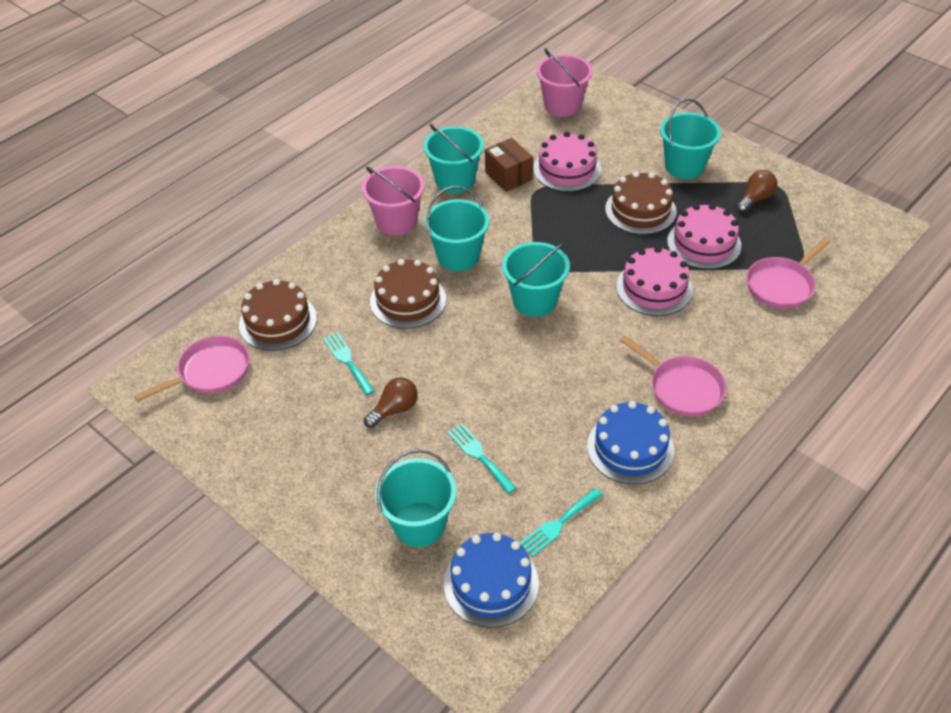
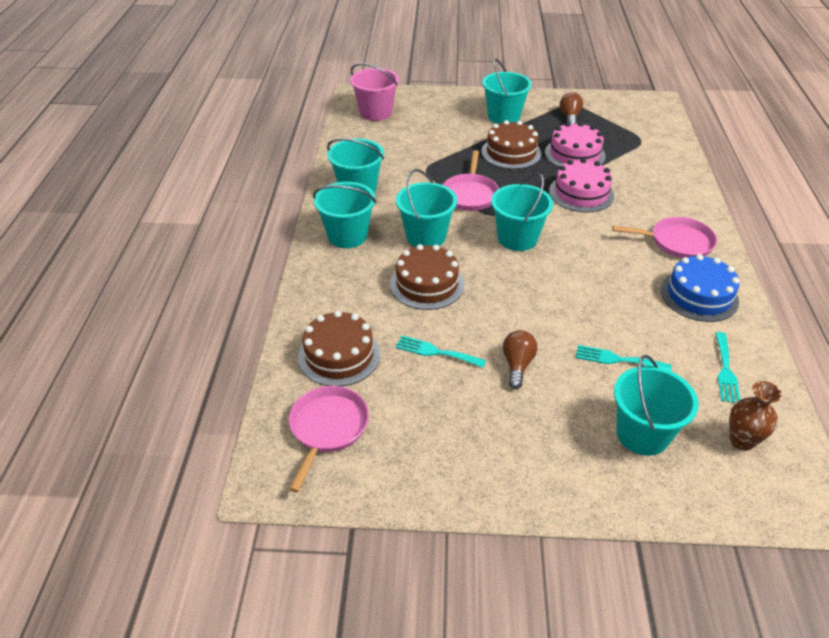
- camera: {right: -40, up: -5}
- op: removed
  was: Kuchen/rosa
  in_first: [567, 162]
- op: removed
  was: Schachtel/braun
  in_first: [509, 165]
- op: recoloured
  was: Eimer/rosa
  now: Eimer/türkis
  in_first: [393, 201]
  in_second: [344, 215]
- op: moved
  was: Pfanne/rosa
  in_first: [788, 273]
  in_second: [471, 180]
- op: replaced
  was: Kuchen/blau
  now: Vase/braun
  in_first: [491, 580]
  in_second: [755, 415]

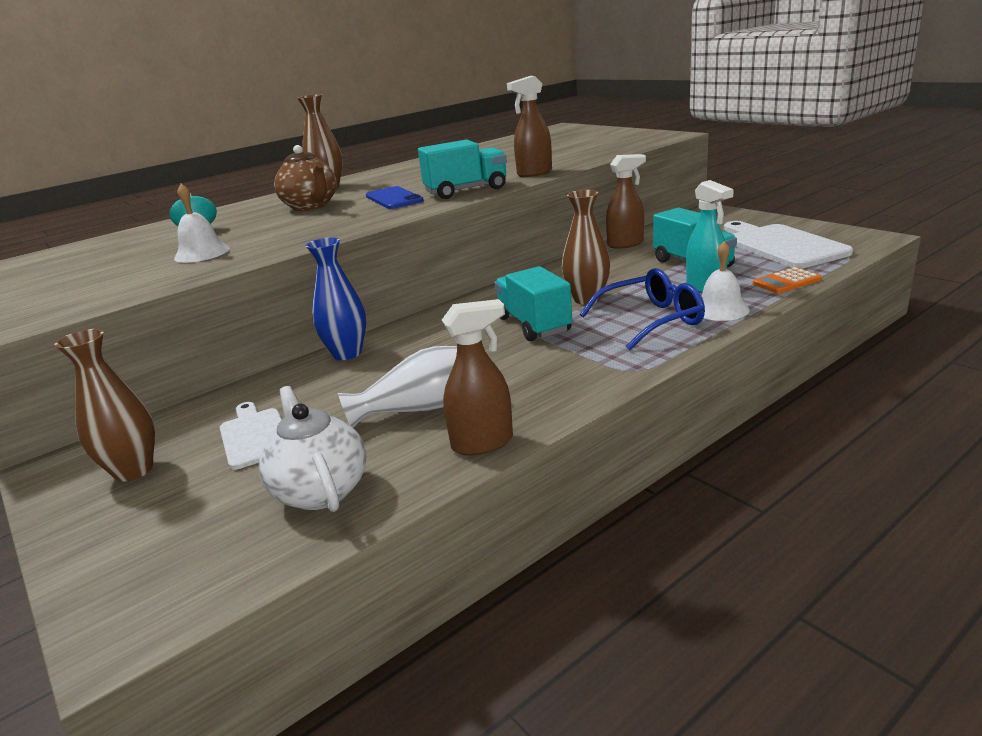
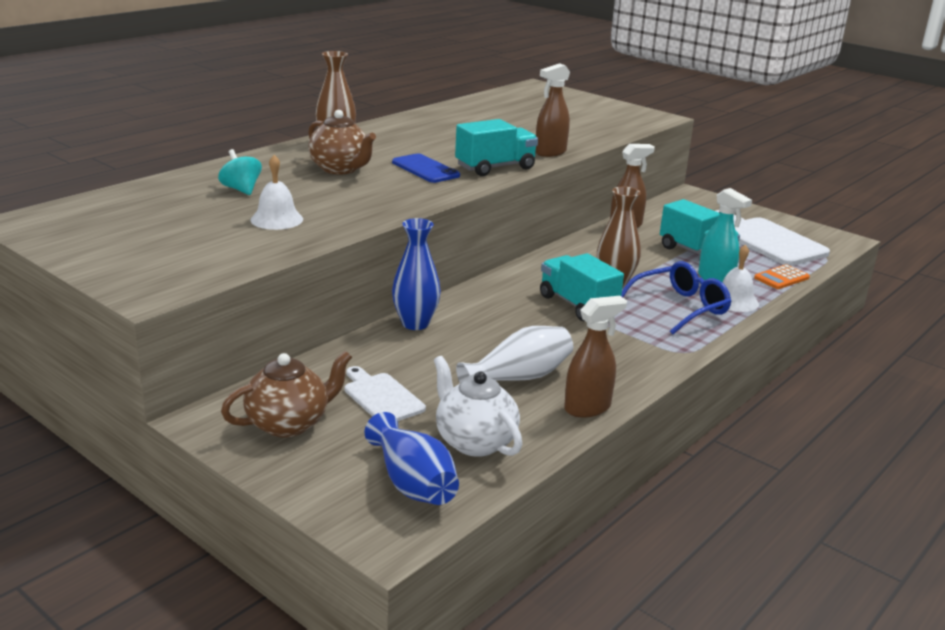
- camera: {right: -15, up: 0}
- op: replaced
  was: Vase/braun
  now: Teekanne/braun
  in_first: [105, 405]
  in_second: [286, 394]
- op: added
  now: Vase/blau
  in_second: [412, 458]

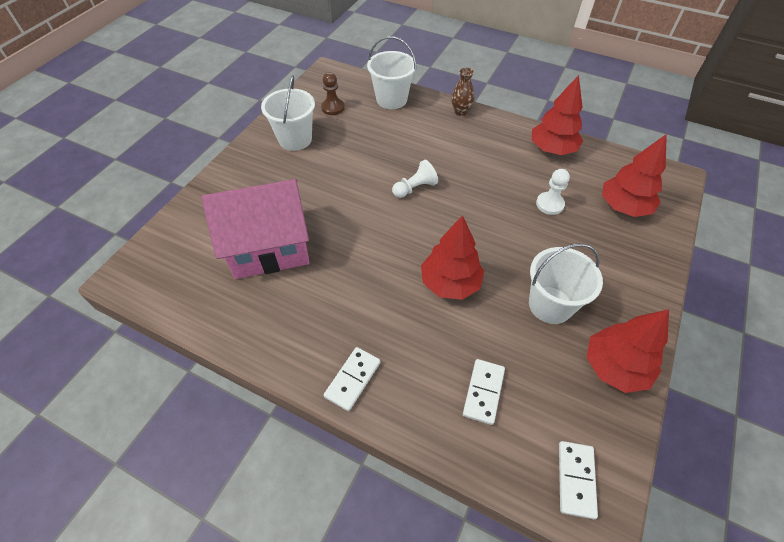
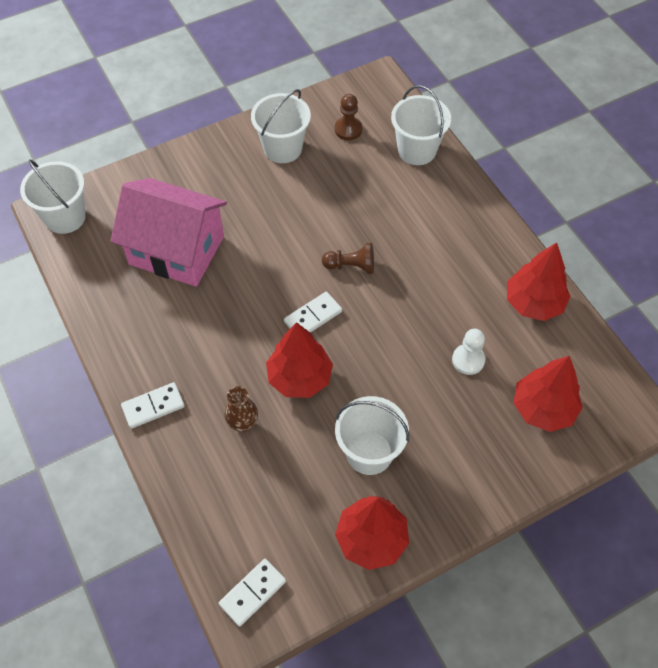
- camera: {right: 35, up: 5}
- op: moved
  was: Vase/braun
  in_first: [463, 91]
  in_second: [241, 409]
- op: recoloured
  was: Bauer/weiß
  now: Bauer/braun
  in_first: [415, 179]
  in_second: [348, 258]
- op: moved
  was: Dominostein/weiß
  in_first: [484, 392]
  in_second: [313, 312]
- op: added
  now: Eimer/weiß
  in_second: [53, 196]

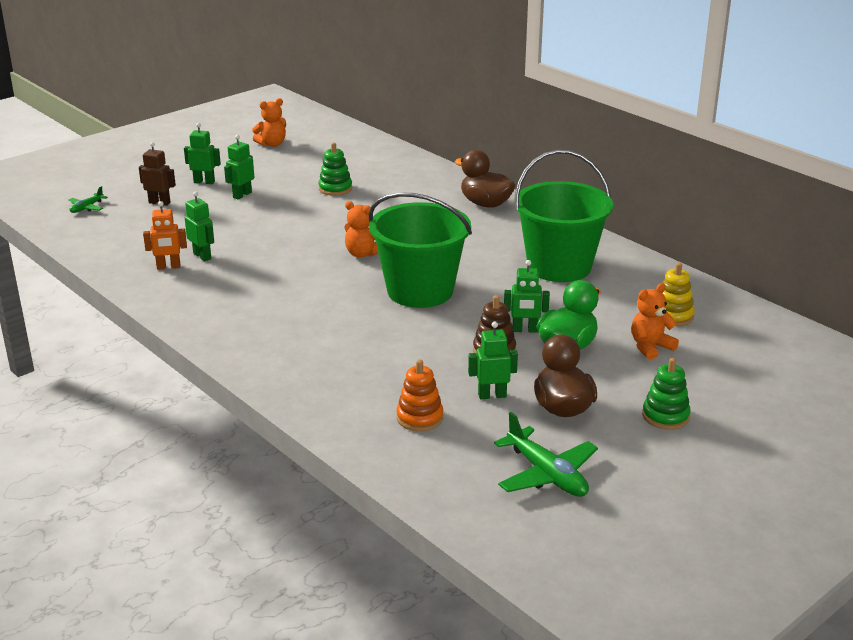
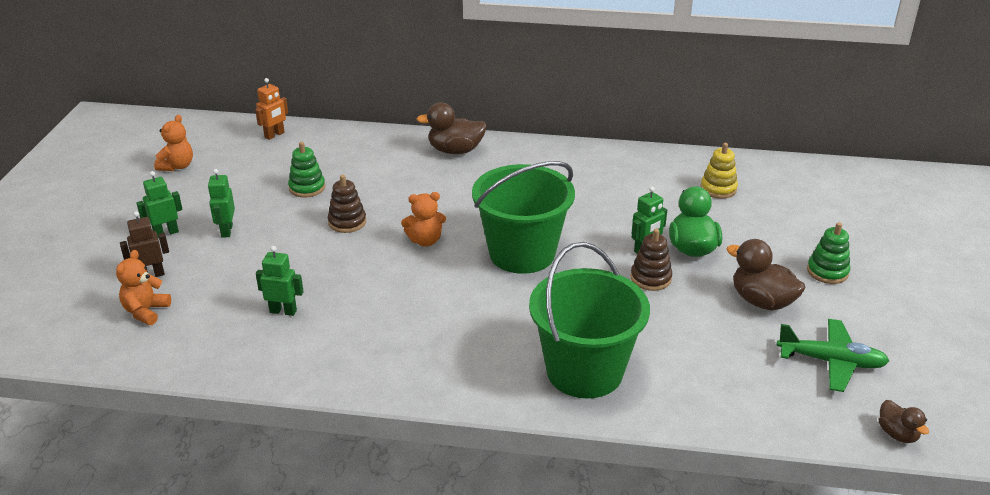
- camera: {right: -40, up: 5}
- op: moved
  was: Eimer/grün
  in_first: [563, 216]
  in_second: [589, 320]
- op: removed
  was: Flugzeug/grün
  in_first: [88, 199]
- op: moved
  was: Roboter/orange
  in_first: [165, 235]
  in_second: [271, 109]
- op: moved
  was: Teddybär/orange
  in_first: [655, 321]
  in_second: [143, 287]
- op: removed
  was: Roboter/grün
  in_first: [493, 360]
- op: removed
  was: Stapelspielzeug/orange
  in_first: [420, 395]
- op: added
  now: Stapelspielzeug/braun
  in_second: [347, 204]
- op: added
  now: Ente/braun
  in_second: [904, 421]

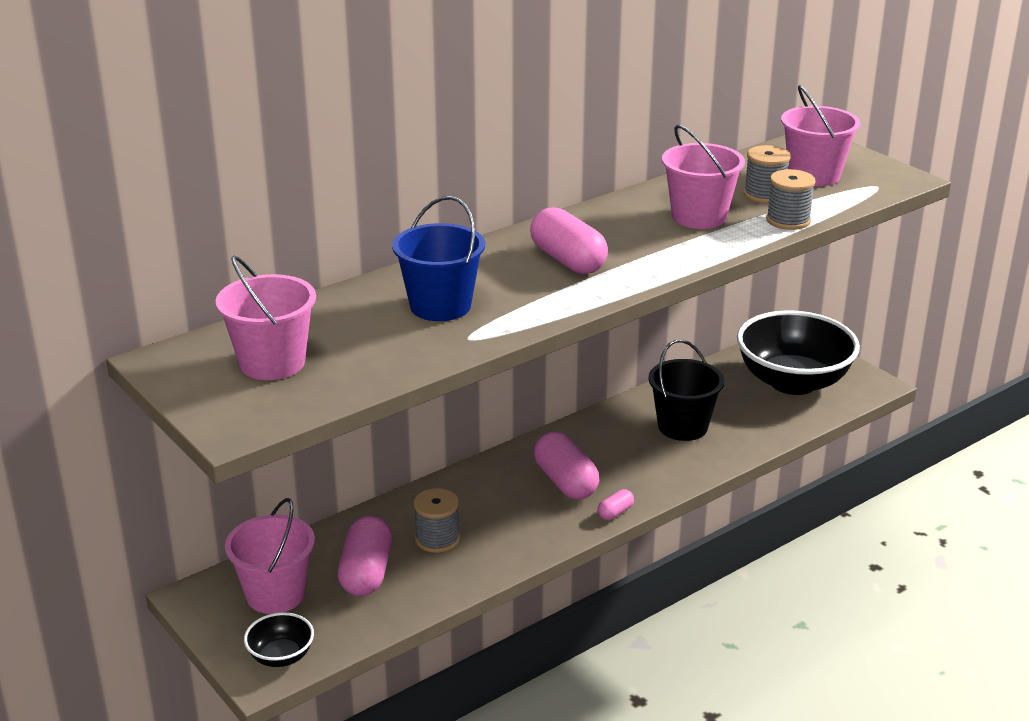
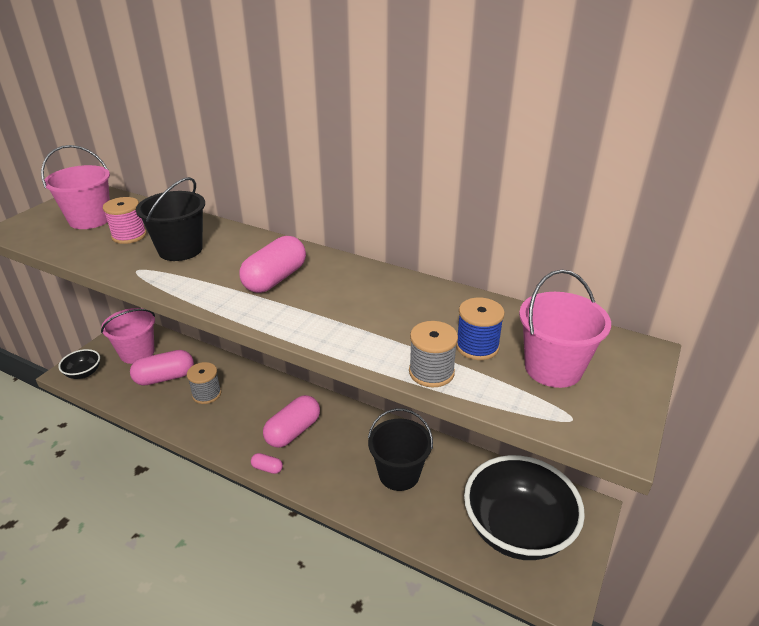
- camera: {right: 65, up: 5}
- op: removed
  was: Eimer/rosa
  in_first: [703, 177]
- op: recoloured
  was: Garnrolle/grau
  now: Garnrolle/blau
  in_first: [767, 174]
  in_second: [480, 329]
- op: recoloured
  was: Eimer/blau
  now: Eimer/schwarz
  in_first: [438, 258]
  in_second: [170, 219]
- op: added
  now: Garnrolle/rosa
  in_second: [125, 220]

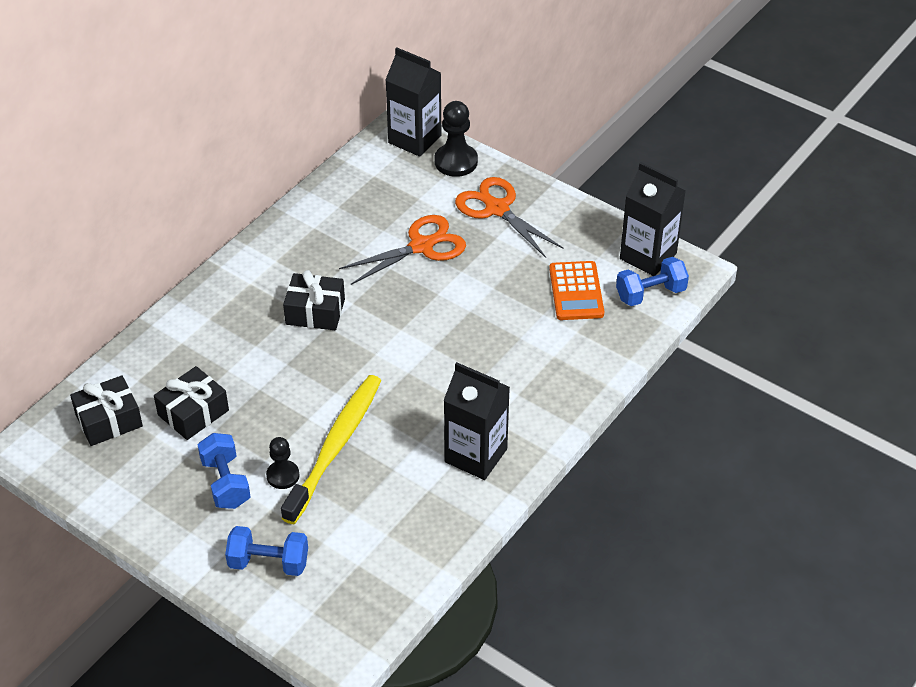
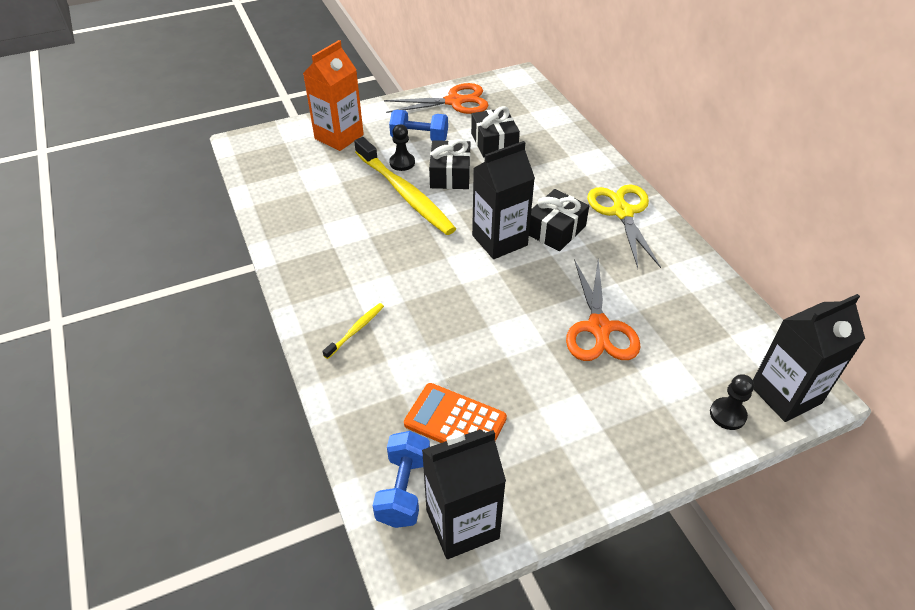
- camera: {right: 120, up: 0}
- op: resized
  was: Bauer/schwarz
  in_first: [456, 139]
  in_second: [732, 402]
  ratio: 0.63
- op: moved
  was: Schere/orange
  in_first: [509, 217]
  in_second: [436, 98]
- op: moved
  was: Getränkekarton/schwarz
  in_first: [476, 421]
  in_second: [503, 200]
- op: moved
  was: Geschenk/schwarz
  in_first: [106, 410]
  in_second: [449, 164]
- op: replaced
  was: Hantel/blau
  now: Getränkekarton/orange
  in_first: [266, 551]
  in_second: [333, 95]
- op: added
  now: Schere/gelb
  in_second: [624, 226]
- op: added
  now: Zahnbürste/gelb
  in_second: [353, 331]

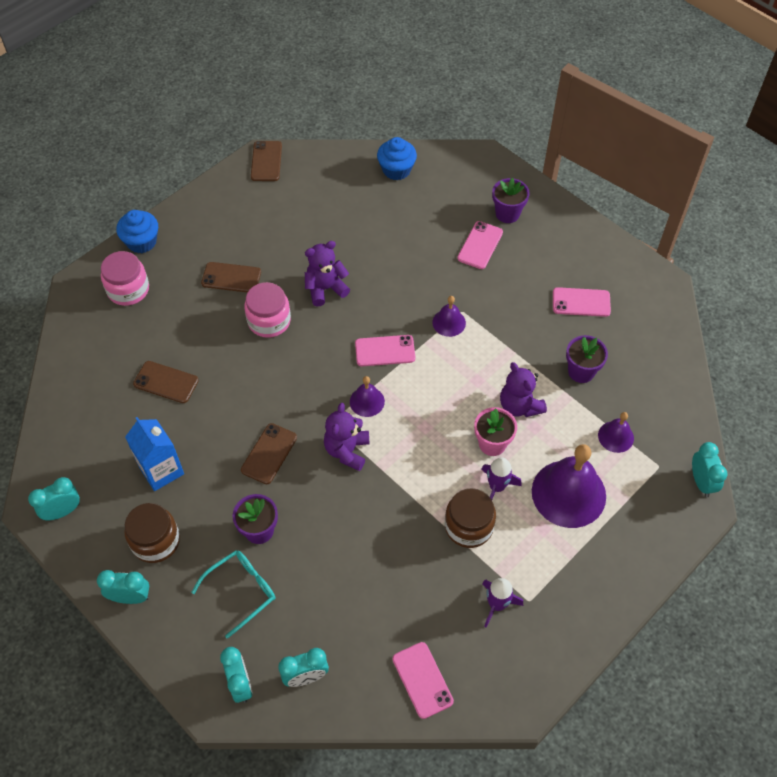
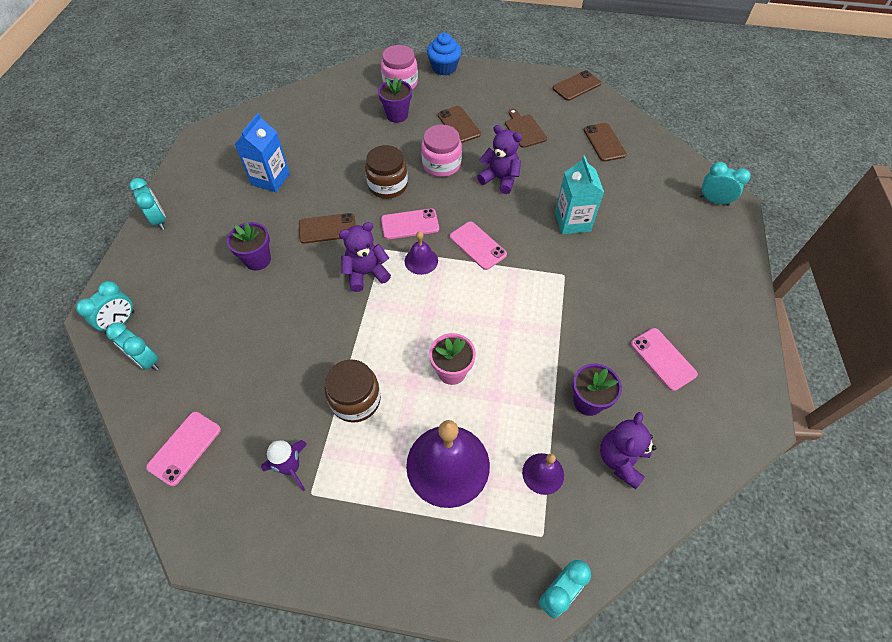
- camera: {right: 55, up: 0}
- op: removed
  was: Muffin/blau
  in_first: [397, 158]
- op: moved
  was: Blumentopf/lila
  in_first: [511, 200]
  in_second: [395, 99]
- op: moved
  was: Handy/rosa
  in_first: [480, 245]
  in_second: [410, 223]
- op: removed
  was: Glocke/lila
  in_first: [449, 316]
- op: moved
  was: Handy/braun
  in_first: [166, 382]
  in_second: [605, 142]
- op: moved
  was: Teddybär/lila
  in_first: [523, 389]
  in_second: [628, 450]
- op: removed
  was: Rakete/lila
  in_first: [501, 478]
- op: moved
  was: Wecker/türkis
  in_first: [54, 499]
  in_second: [725, 184]
- op: moved
  was: Einmachglas/braun
  in_first: [152, 533]
  in_second: [386, 172]
- op: removed
  was: Brille/türkis
  in_first: [233, 594]
- op: added
  now: Schneidebrett/braun
  in_second: [526, 128]
- op: added
  now: Getränkekarton/türkis
  in_second: [579, 195]

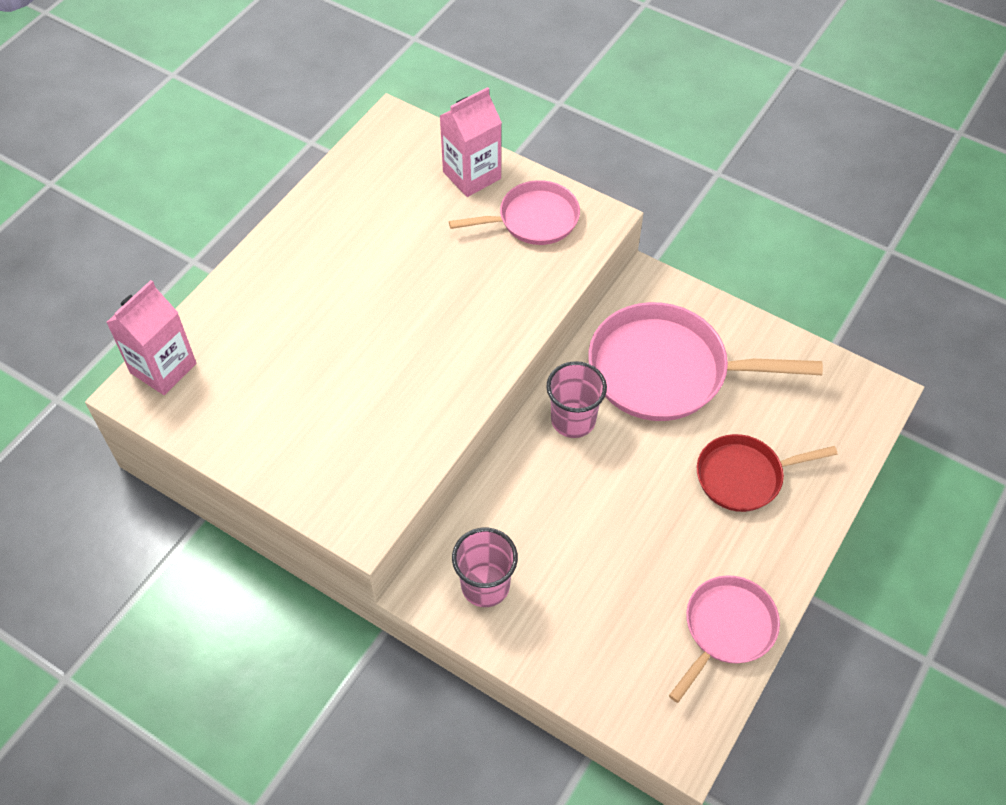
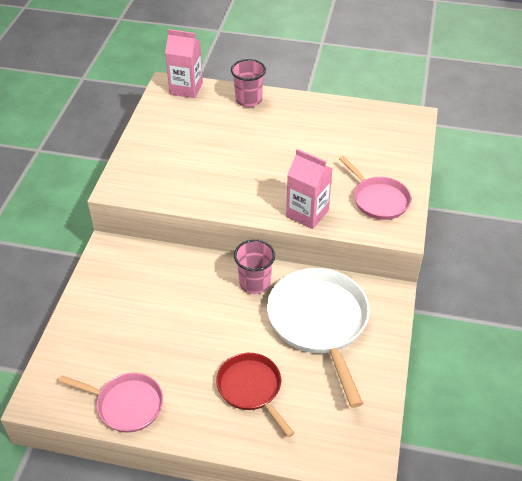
- camera: {right: 70, up: -10}
- op: moved
  was: Getränkekarton/rosa
  in_first: [471, 142]
  in_second: [309, 189]
- op: recoloured
  was: Pfanne/rosa
  now: Pfanne/weiß
  in_first: [705, 361]
  in_second: [318, 338]
- op: moved
  was: Becher/rosa
  in_first: [485, 567]
  in_second: [248, 83]

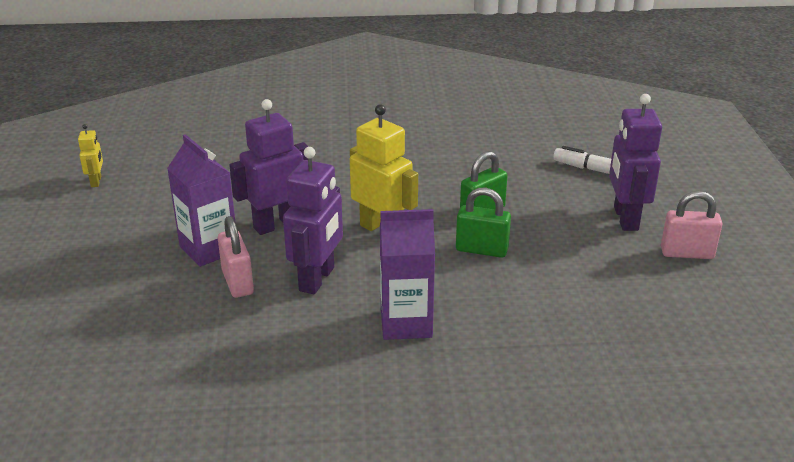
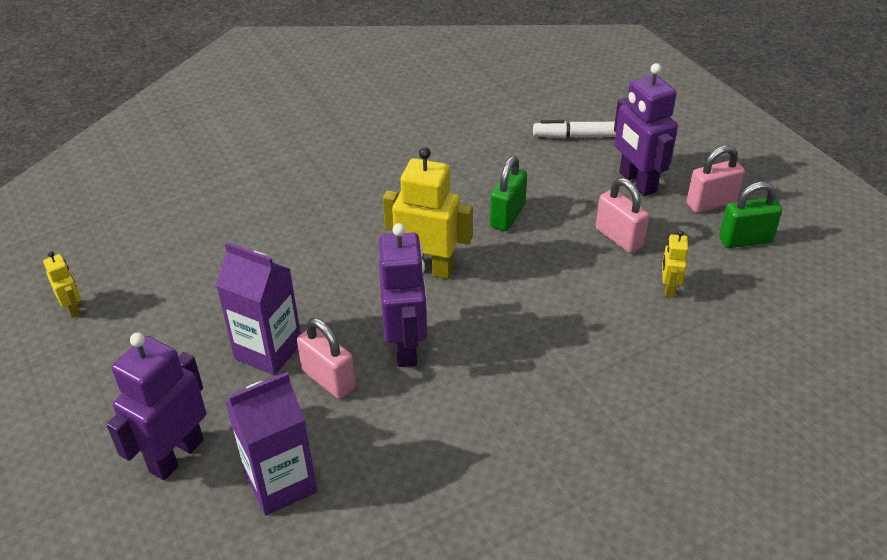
- camera: {right: -25, up: 10}
- op: moved
  was: Roboter/lila
  in_first: [269, 167]
  in_second: [156, 406]
- op: moved
  was: Vorhängeschloss/grün
  in_first: [483, 223]
  in_second: [750, 215]
- op: moved
  was: Getränkekarton/lila
  in_first: [407, 274]
  in_second: [271, 444]
- op: added
  now: Vorhängeschloss/rosa
  in_second: [622, 215]
- op: added
  now: Roboter/gelb
  in_second: [675, 263]

